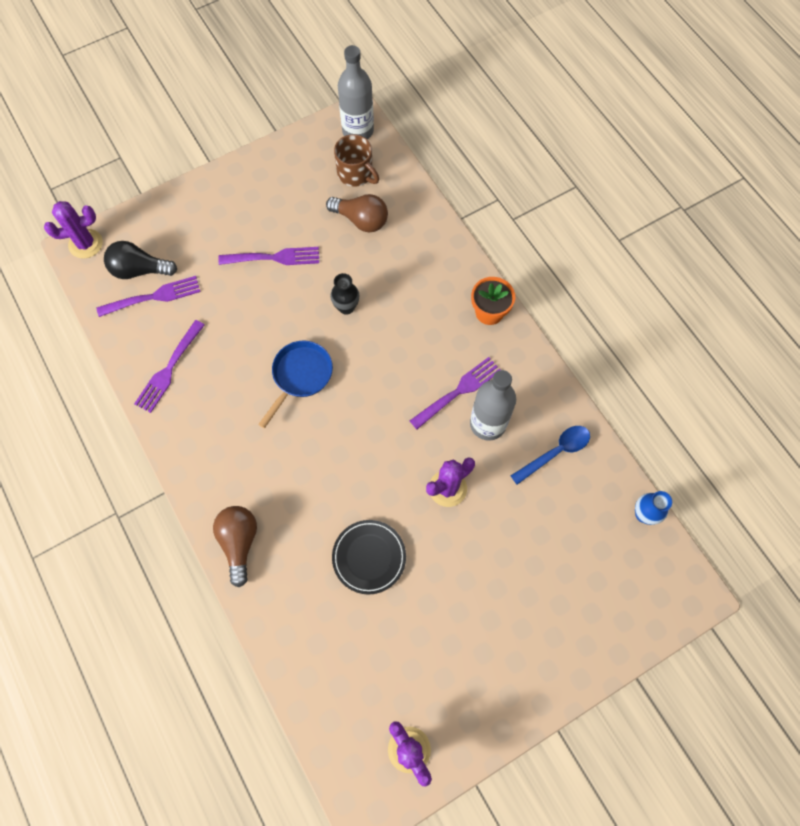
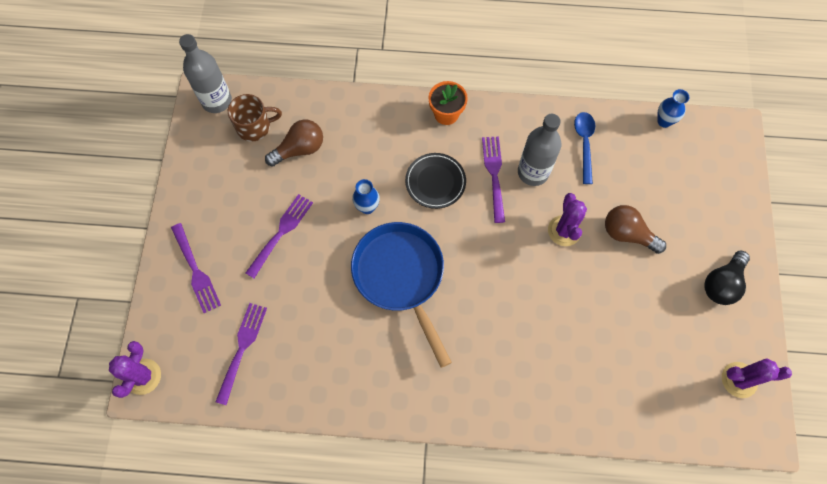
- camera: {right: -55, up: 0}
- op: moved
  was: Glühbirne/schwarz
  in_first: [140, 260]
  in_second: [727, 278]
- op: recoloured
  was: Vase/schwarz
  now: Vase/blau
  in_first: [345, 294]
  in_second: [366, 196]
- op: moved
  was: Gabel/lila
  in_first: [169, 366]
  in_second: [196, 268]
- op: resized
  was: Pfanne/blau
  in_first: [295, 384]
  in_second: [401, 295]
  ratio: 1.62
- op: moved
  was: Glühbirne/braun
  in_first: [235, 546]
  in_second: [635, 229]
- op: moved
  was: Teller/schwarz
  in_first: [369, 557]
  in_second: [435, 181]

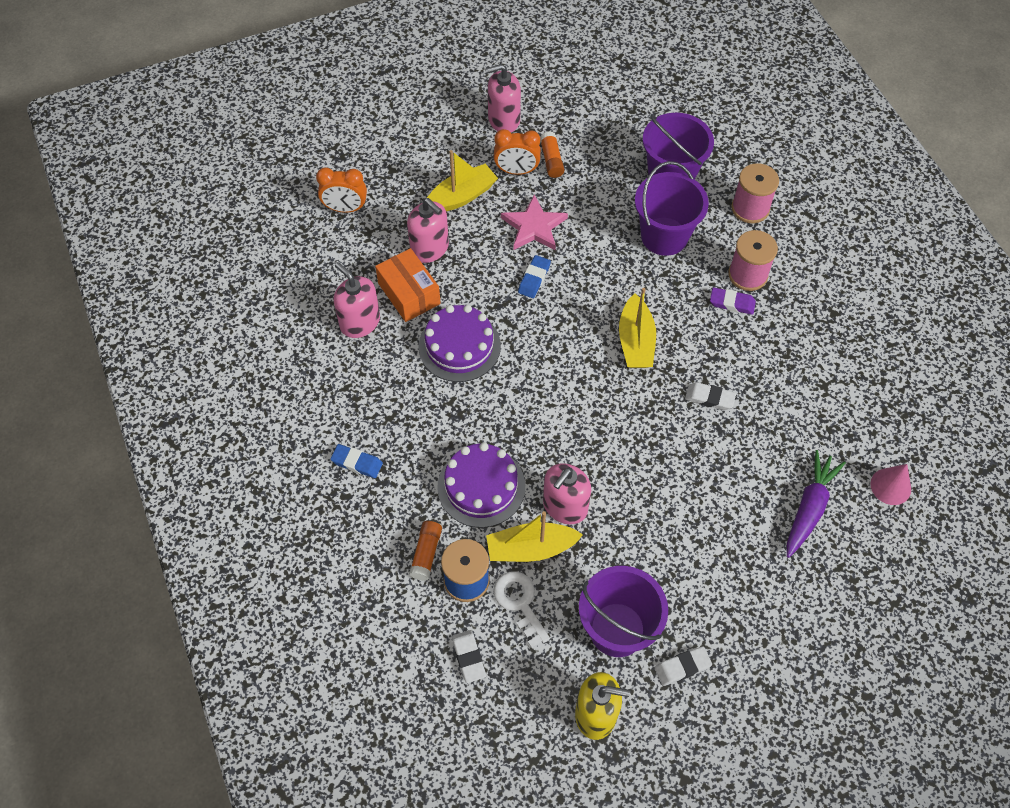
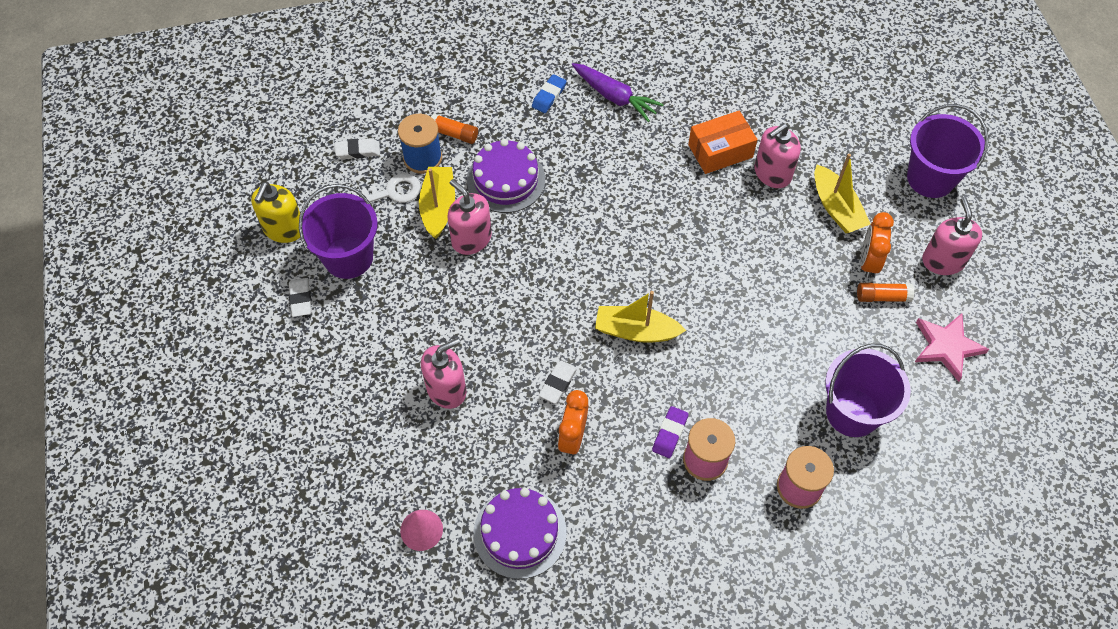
- camera: {right: 100, up: 0}
- op: moved
  was: Eimer/lila
  in_first: [672, 208]
  in_second: [948, 151]
- op: moved
  was: Wecker/orange
  in_first: [341, 190]
  in_second: [573, 423]
- op: moved
  was: Stern/rosa
  in_first: [534, 222]
  in_second: [952, 347]
- op: removed
  was: Radiergummi/blau
  in_first: [534, 276]
- op: moved
  was: Seifenspender/rosa
  in_first: [357, 300]
  in_second: [443, 373]
- op: moved
  was: Kuchen/lila
  in_first: [460, 343]
  in_second: [520, 533]
- op: moved
  was: Karotte/lila
  in_first: [816, 504]
  in_second: [618, 92]

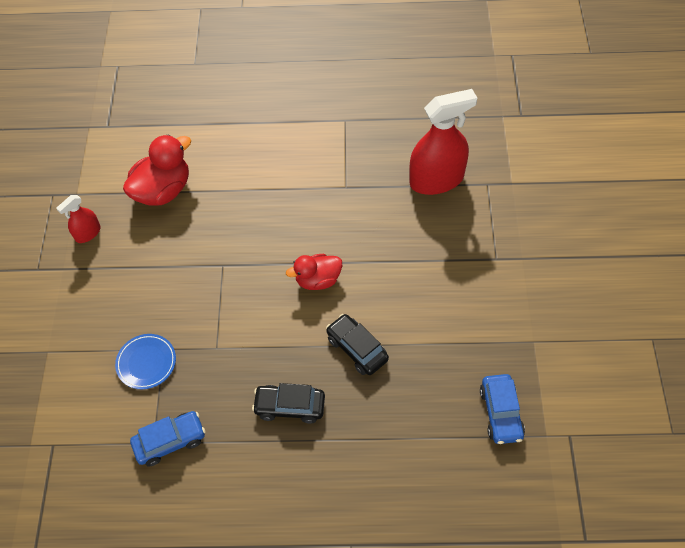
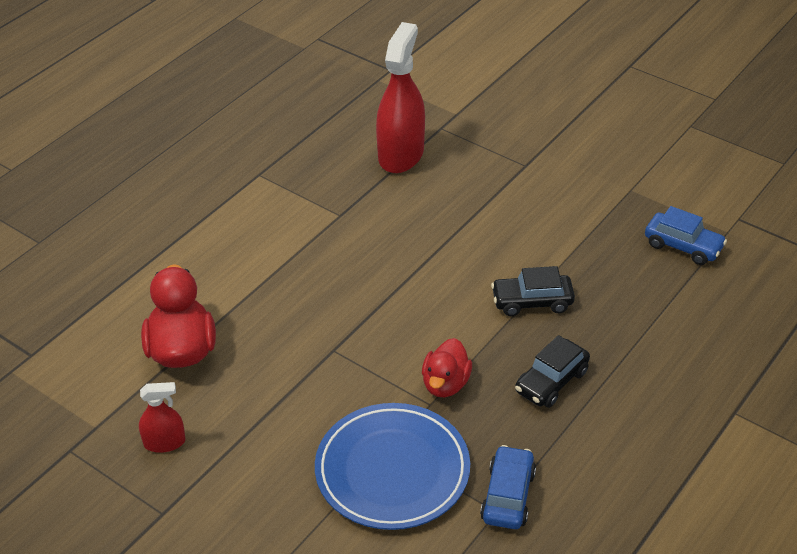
- camera: {right: -55, up: -15}
- op: turned
  was: Sprühflasche/rot
  in_first: [78, 219]
  in_second: [162, 417]
  clockwise: -90
- op: moved
  was: Ente/rot
  in_first: [314, 272]
  in_second: [447, 367]
- op: resized
  was: Teller/blau
  in_first: [145, 361]
  in_second: [392, 466]
  ratio: 1.92

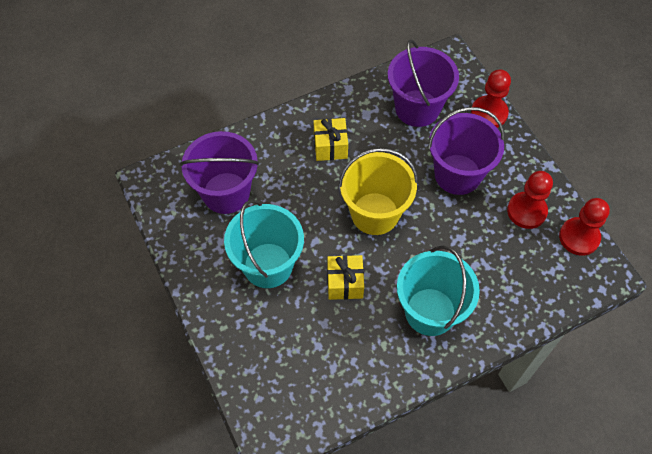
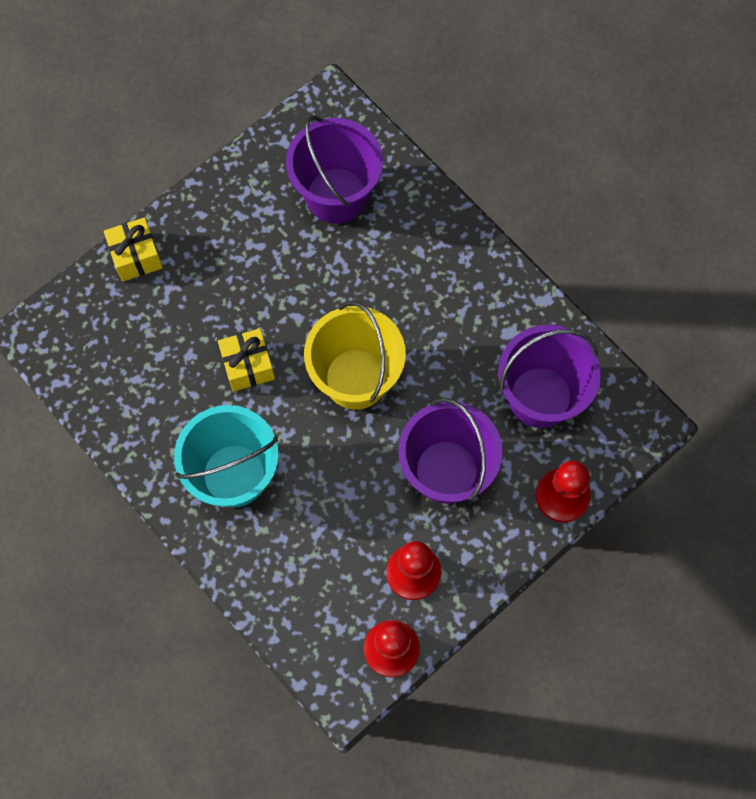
- camera: {right: 75, up: 10}
- op: moved
  was: Geschenk/gelb
  in_first: [331, 139]
  in_second: [133, 249]
- op: removed
  was: Eimer/türkis
  in_first: [264, 244]

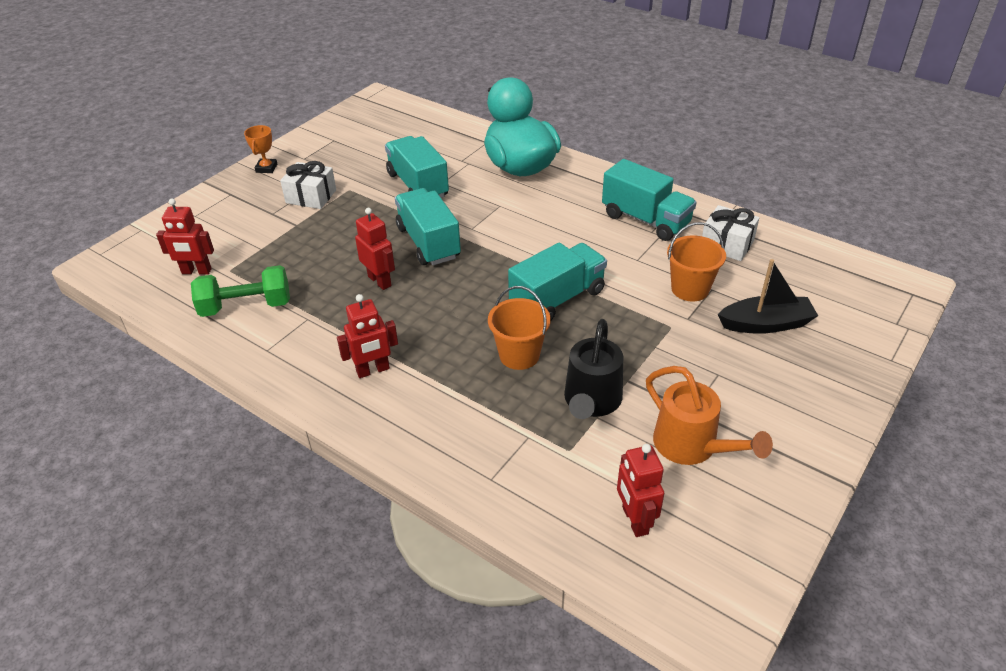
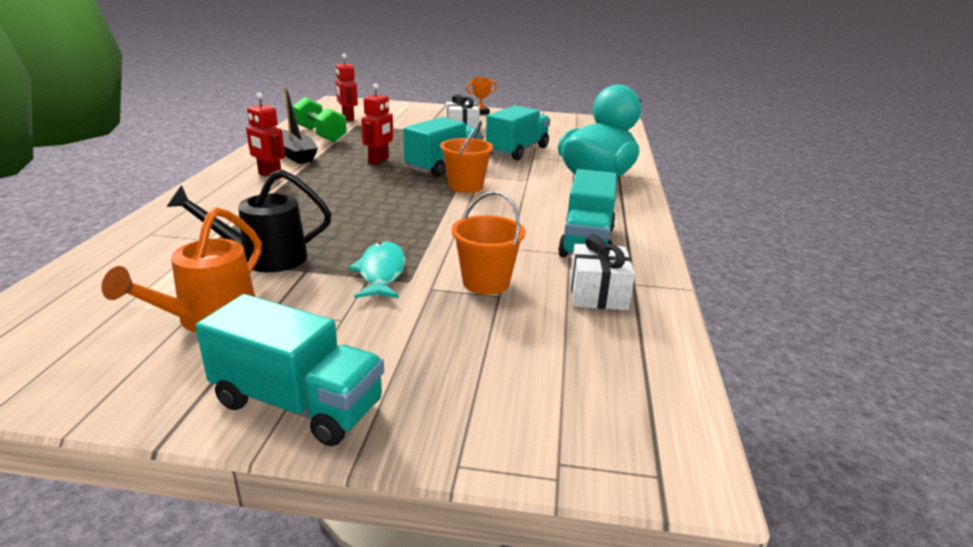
- camera: {right: 60, up: -15}
- op: moved
  was: Lastwagen/türkis
  in_first: [557, 281]
  in_second: [289, 370]
- op: moved
  was: Boot/schwarz
  in_first: [768, 296]
  in_second: [300, 125]
- op: moved
  was: Eimer/orange
  in_first: [519, 328]
  in_second: [466, 156]
- op: removed
  was: Roboter/rot
  in_first: [640, 490]
- op: added
  now: Fisch/türkis
  in_second: [377, 270]

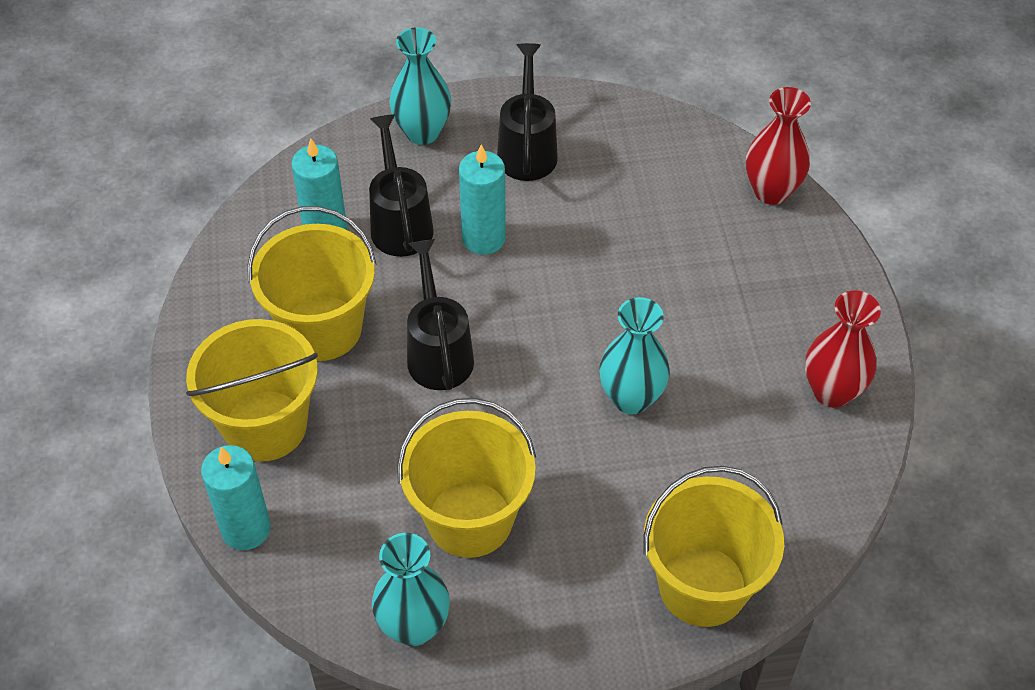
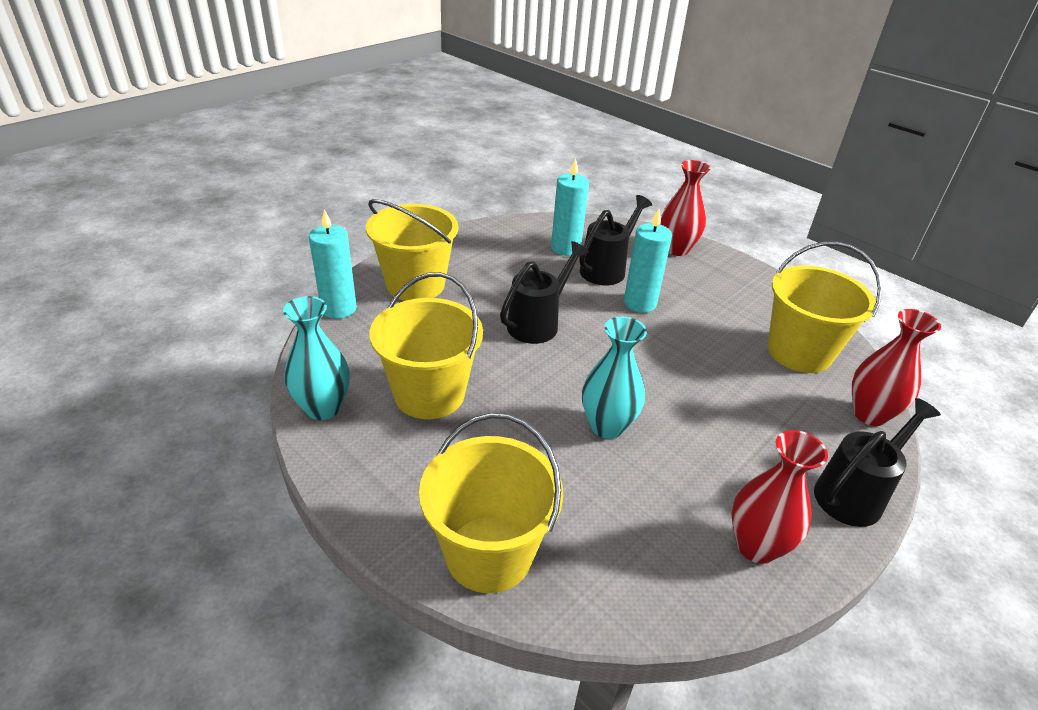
- camera: {right: 50, up: -15}
- op: recoloured
  was: Vase/türkis
  now: Vase/rot
  in_first: [420, 86]
  in_second: [685, 208]
- op: moved
  was: Gießkanne/schwarz
  in_first: [527, 112]
  in_second: [877, 462]
- op: moved
  was: Eimer/gelb
  in_first: [312, 283]
  in_second: [825, 307]

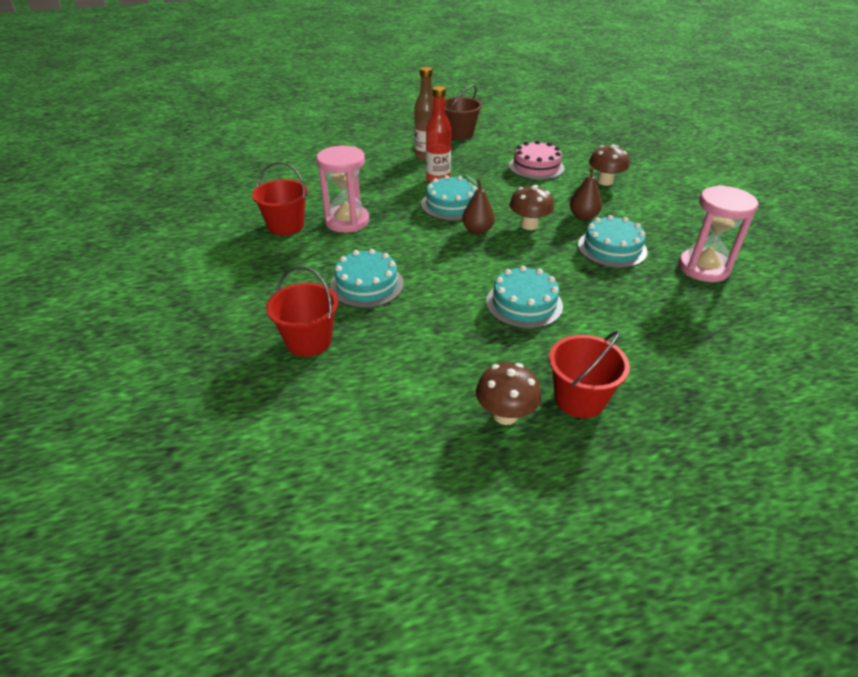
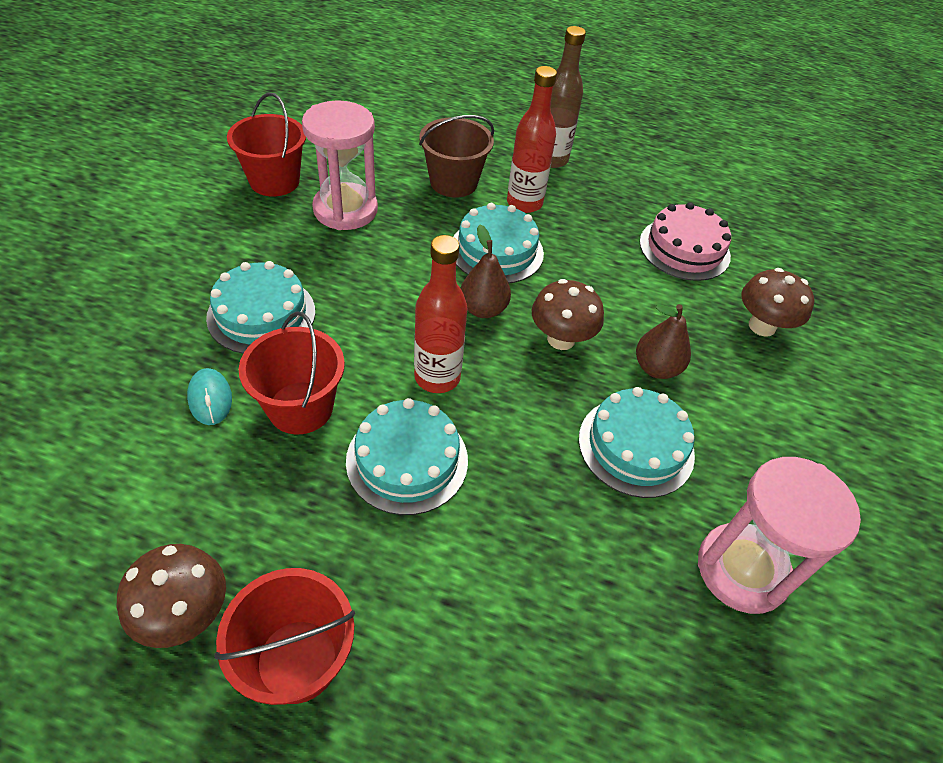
- camera: {right: 30, up: 10}
- op: moved
  was: Eimer/braun
  in_first: [463, 112]
  in_second: [456, 156]
- op: moved
  was: Eimer/rot
  in_first: [302, 311]
  in_second: [292, 372]
- op: added
  now: Flasche/rot
  in_second: [441, 314]
- op: added
  now: Computermaus/türkis
  in_second: [209, 396]

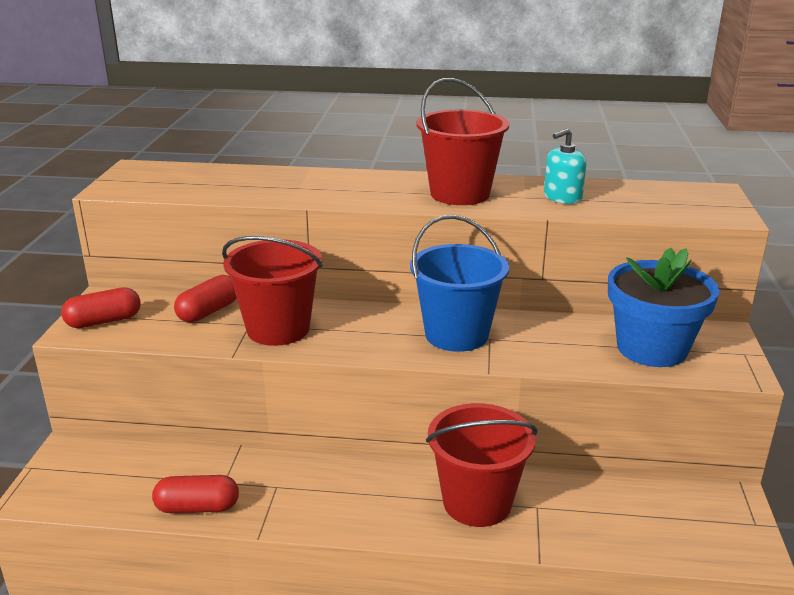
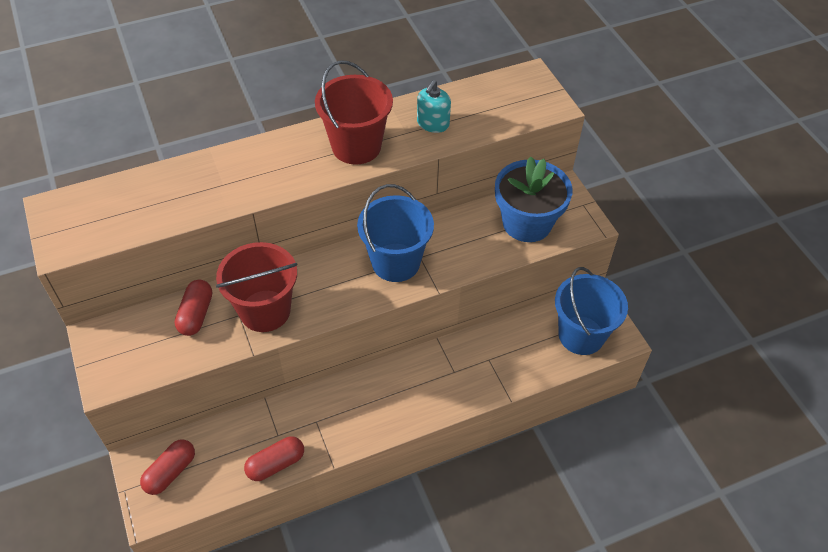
- camera: {right: -30, up: 25}
- op: moved
  was: Kapsel/rot
  in_first: [101, 307]
  in_second: [167, 467]
- op: removed
  was: Eimer/rot
  in_first: [482, 465]
- op: added
  now: Eimer/blau
  in_second: [591, 311]

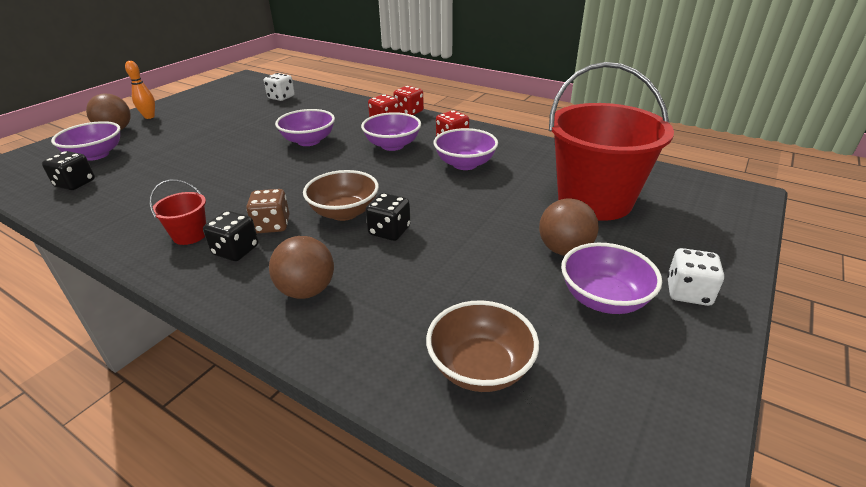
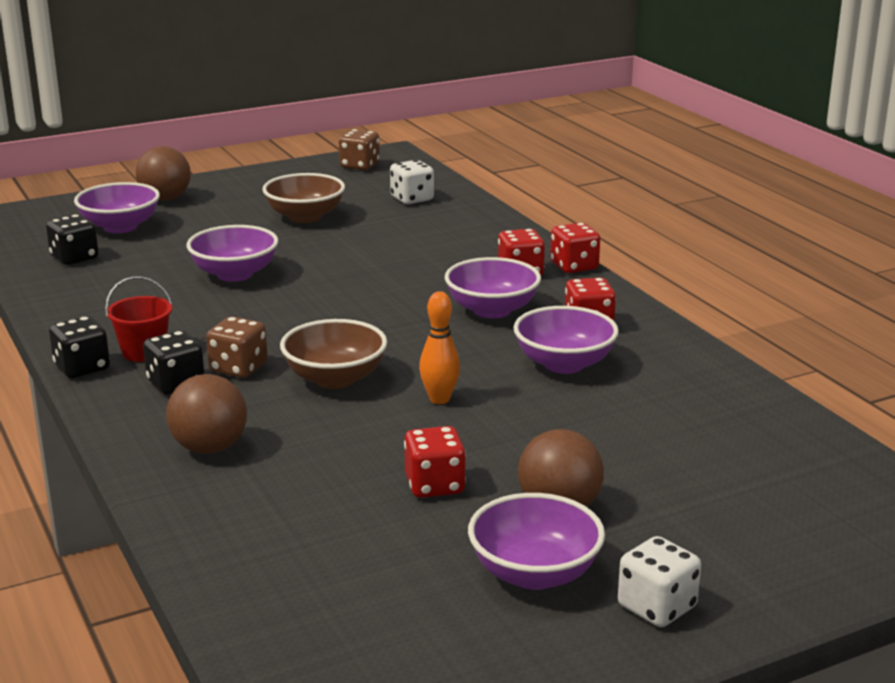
- camera: {right: 30, up: -10}
- op: moved
  was: Bowlingkegel/orange
  in_first: [140, 90]
  in_second: [439, 347]
- op: removed
  was: Eimer/rot
  in_first: [611, 141]
- op: moved
  was: Schüssel/lila
  in_first: [305, 127]
  in_second: [232, 253]
- op: moved
  was: Spielwürfel/schwarz
  in_first: [388, 217]
  in_second: [79, 347]
- op: moved
  was: Schüssel/braun
  in_first: [482, 346]
  in_second: [303, 198]
- op: added
  now: Spielwürfel/braun
  in_second: [359, 149]
- op: added
  now: Spielwürfel/rot
  in_second: [435, 462]

